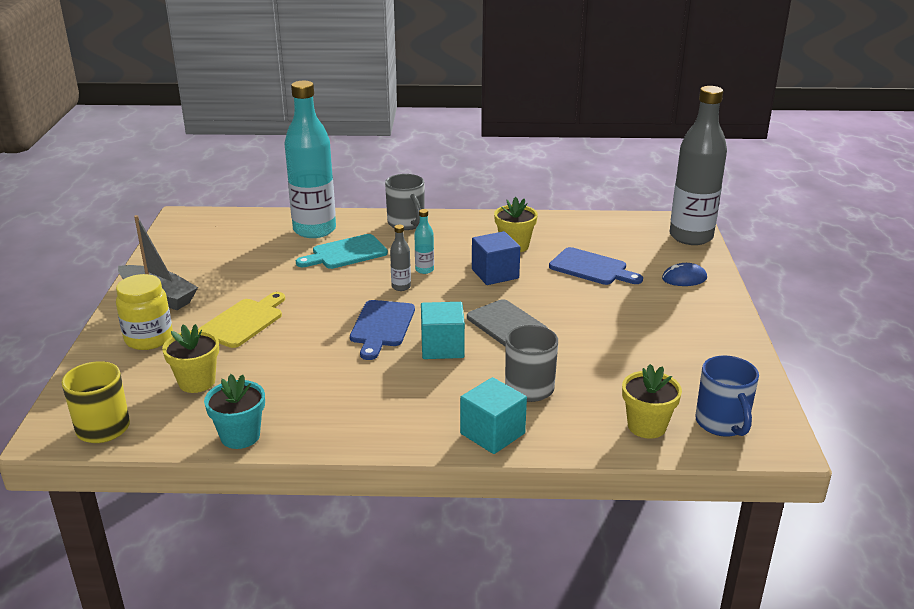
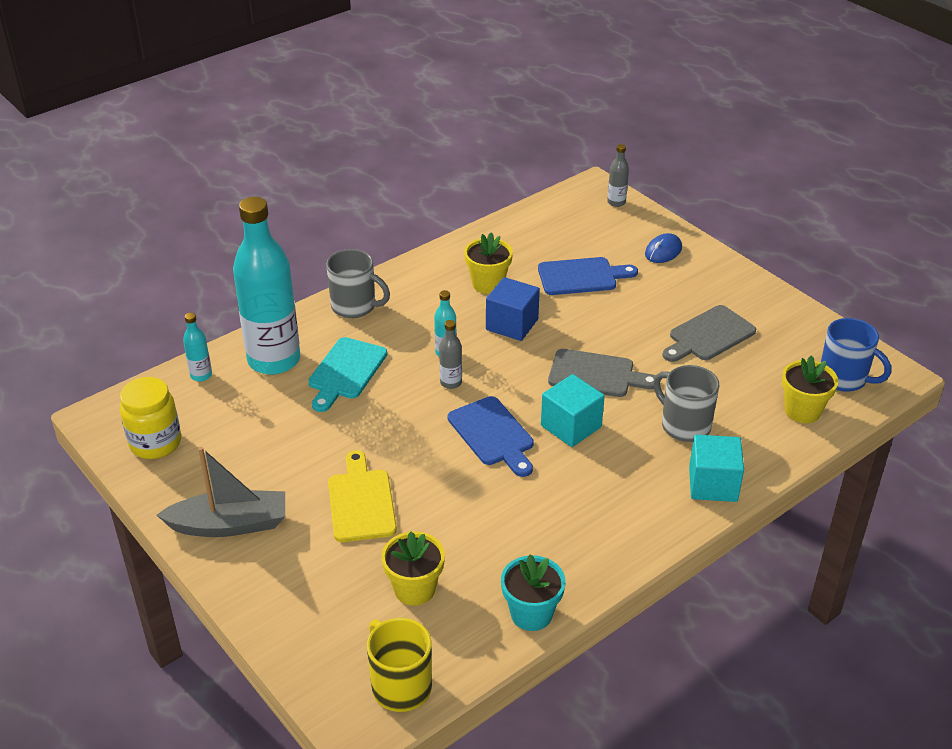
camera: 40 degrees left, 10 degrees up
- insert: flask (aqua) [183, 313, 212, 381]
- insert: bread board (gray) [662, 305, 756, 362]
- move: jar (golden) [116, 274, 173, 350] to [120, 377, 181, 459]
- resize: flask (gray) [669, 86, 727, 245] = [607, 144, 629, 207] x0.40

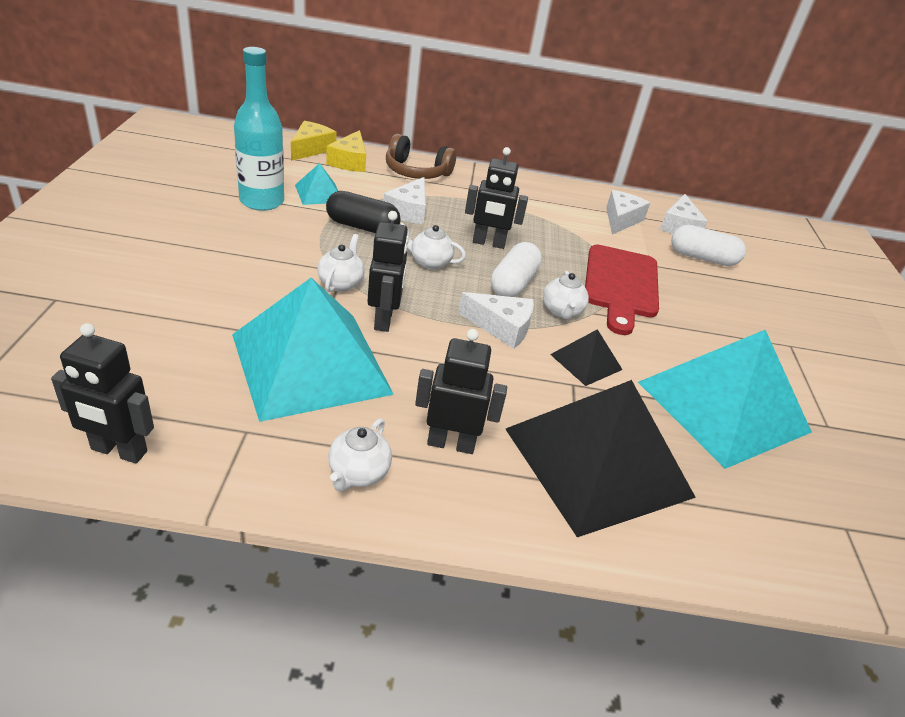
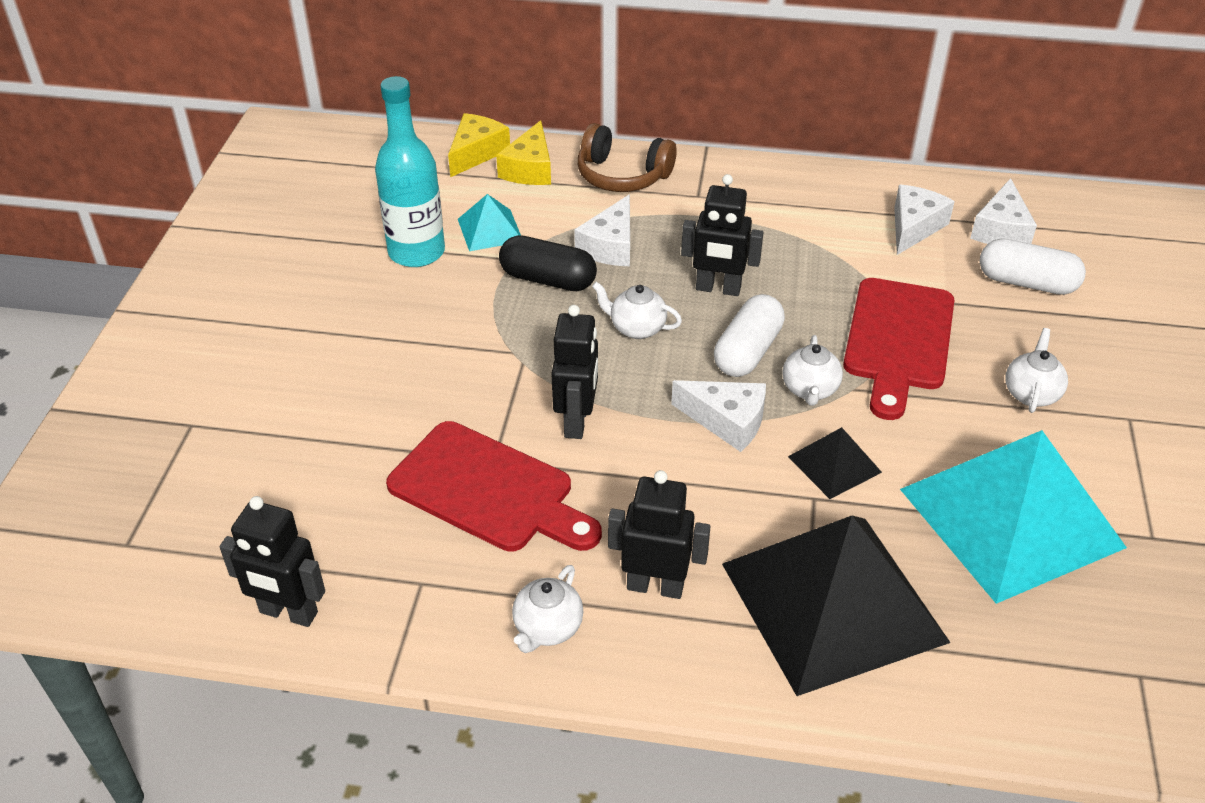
camera: 10 degrees right, 5 degrees up
- move: teapot (white) [317, 234, 364, 292] to [1005, 328, 1068, 413]
- replace: solid pyramid (aqua) [232, 278, 394, 422] to bread board (red) [386, 421, 602, 552]

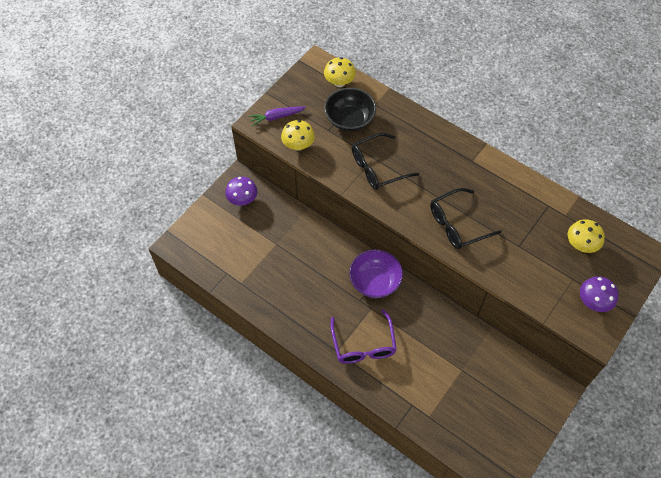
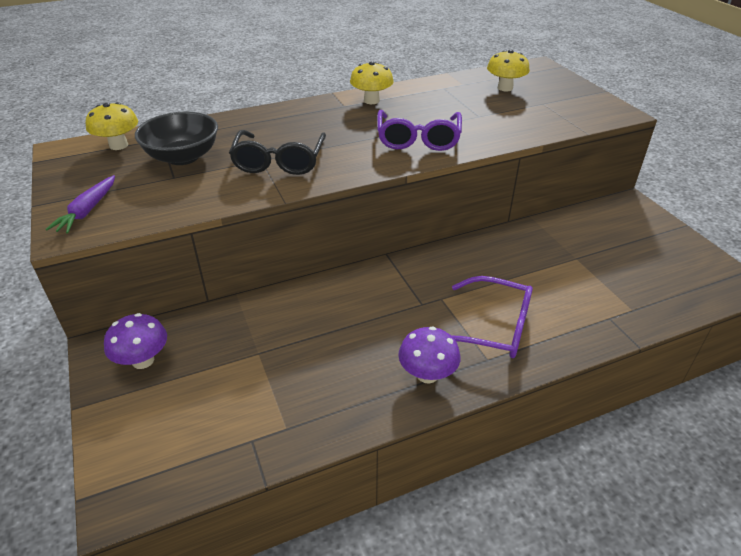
camera: 60 degrees left, 20 degrees down
- delete: bowl (violet) [349, 250, 403, 298]
- move: fungus (golden) [281, 120, 315, 151] to [350, 61, 394, 104]
- move: fungus (violet) [580, 276, 618, 312] to [398, 327, 461, 384]
- recolor: spectacles (jet-black) [430, 188, 502, 249] to spectacles (violet) [377, 110, 462, 151]

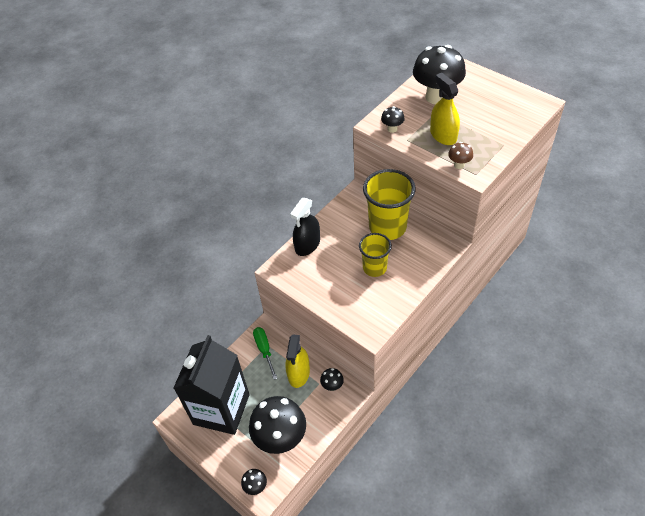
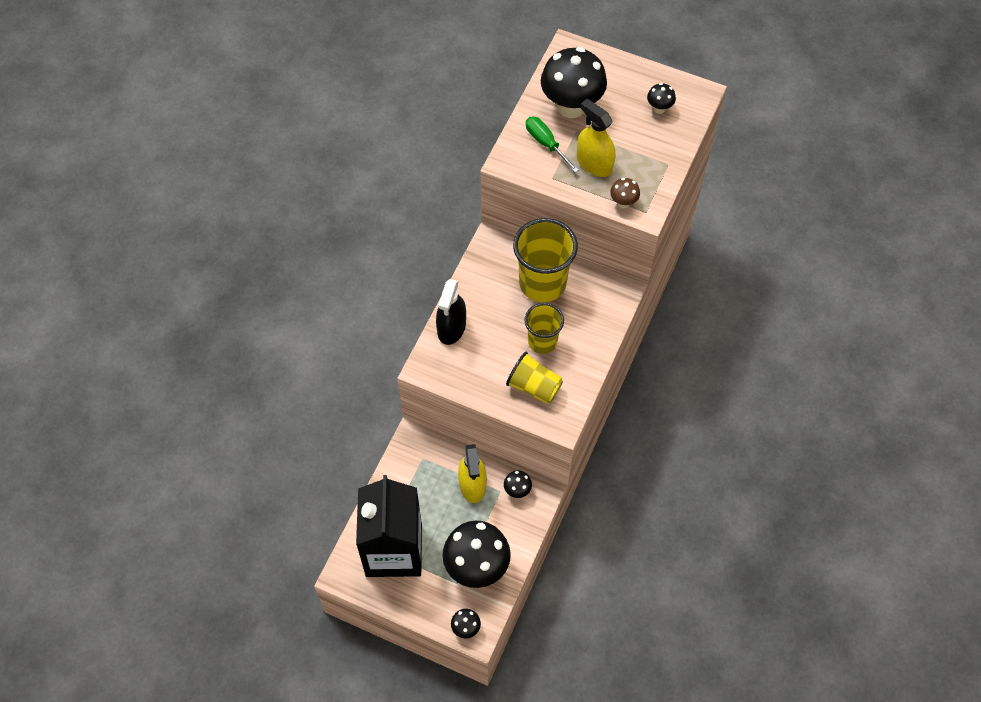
camera: 20 degrees left, 10 degrees up
- insert: beaker (golden) [506, 352, 563, 404]
- move: flat screwdriver (leaf-green) [253, 327, 277, 380] to [526, 116, 579, 172]
- move: fungus (jet-black) [381, 106, 405, 133] to [647, 83, 676, 114]

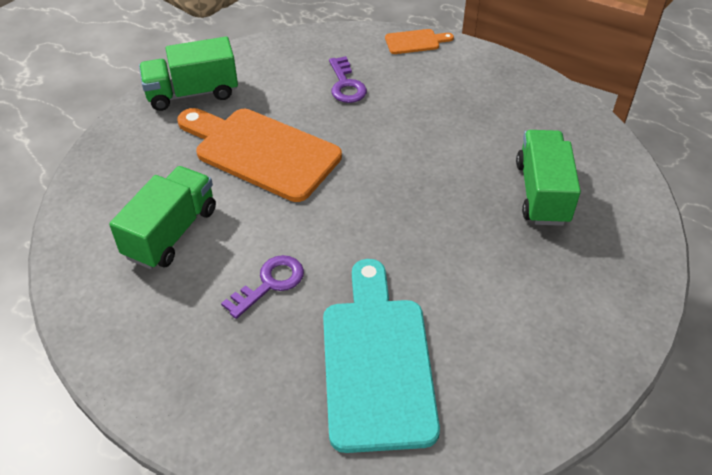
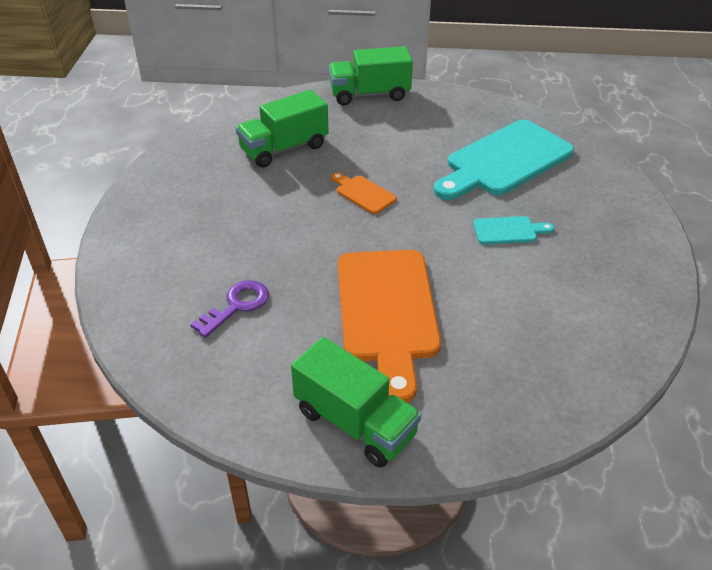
camera: 125 degrees left, 5 degrees down
- move: truck (leaf-green) [109, 166, 216, 269] to [329, 46, 413, 105]
- move: bread board (orange) [385, 29, 454, 54] to [331, 173, 397, 214]
- replace: latchkey (violet) [221, 255, 304, 319] to bread board (aqua) [473, 216, 554, 245]

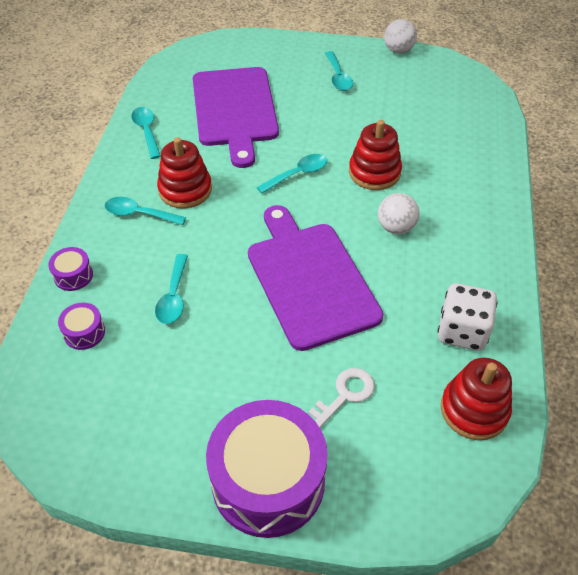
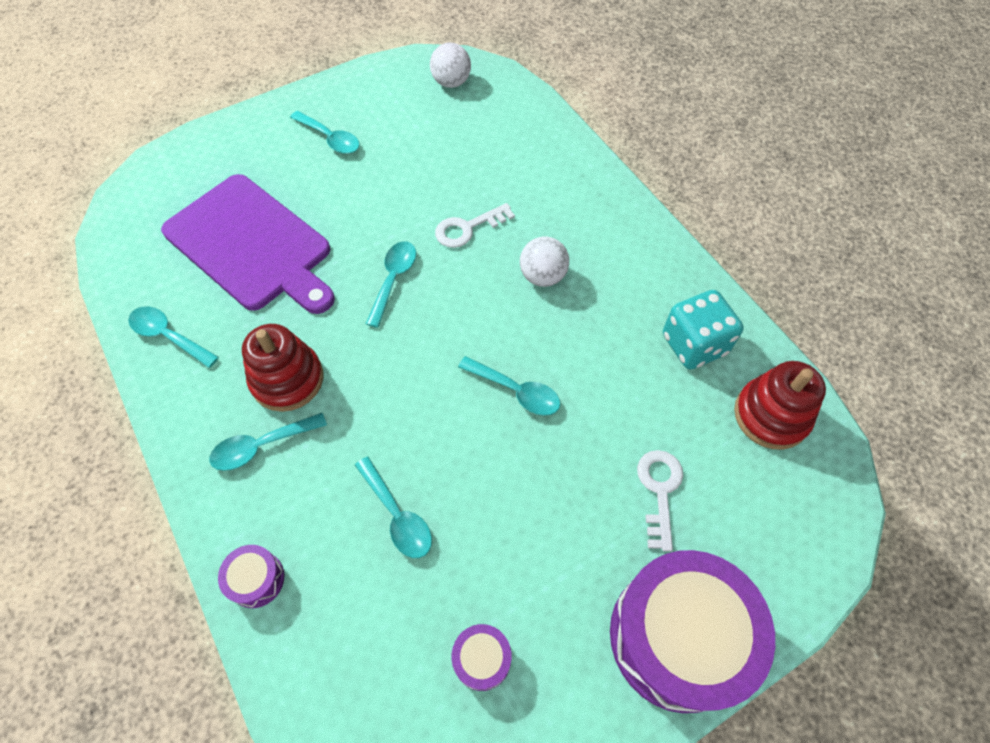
camera: 40 degrees left, 10 degrees up
- move: drum (violet) [58, 303, 105, 350] to [452, 624, 512, 691]
- move: ball (white) [384, 19, 417, 54] to [430, 43, 471, 88]
- replace: bread board (violet) [248, 205, 383, 351] to tablespoon (aqua) [458, 356, 560, 416]
- replace: stacking toy (red) [349, 120, 402, 190] to latchkey (white) [435, 203, 515, 248]
- recolor: dice (white) [438, 283, 498, 351] to dice (aqua) [663, 290, 743, 370]

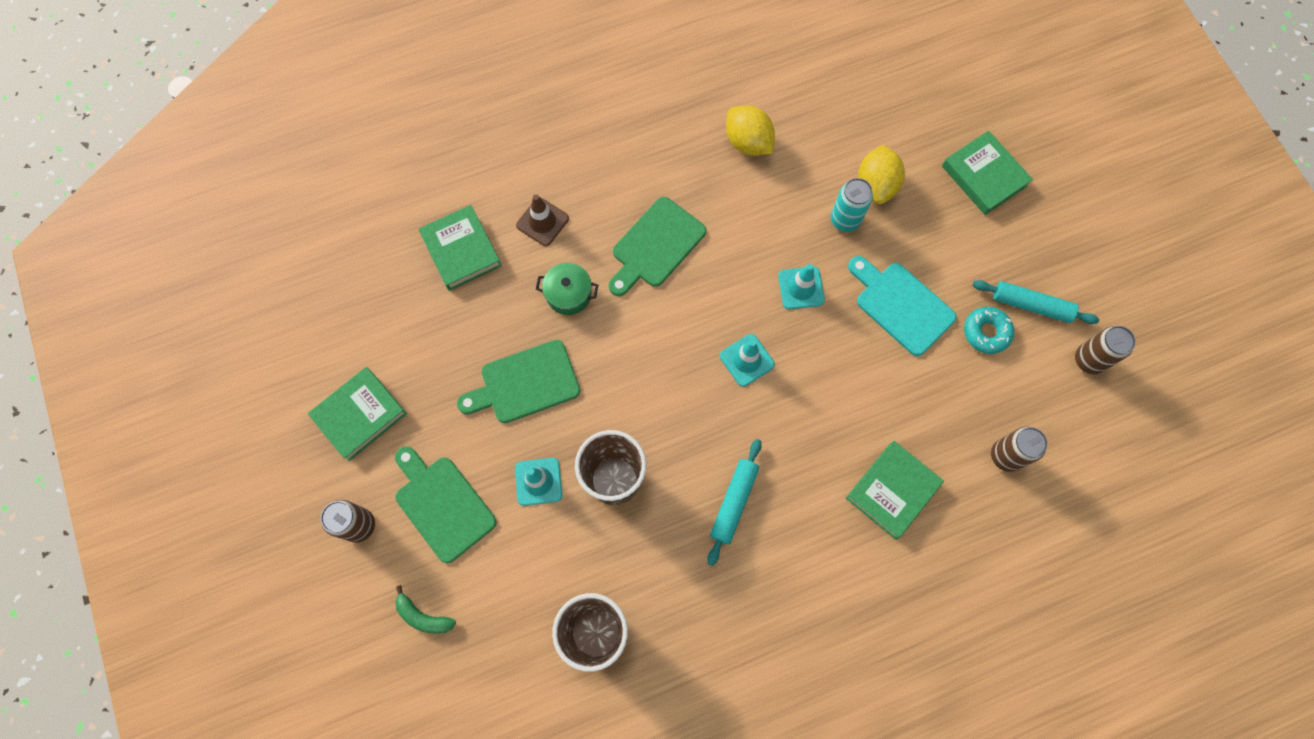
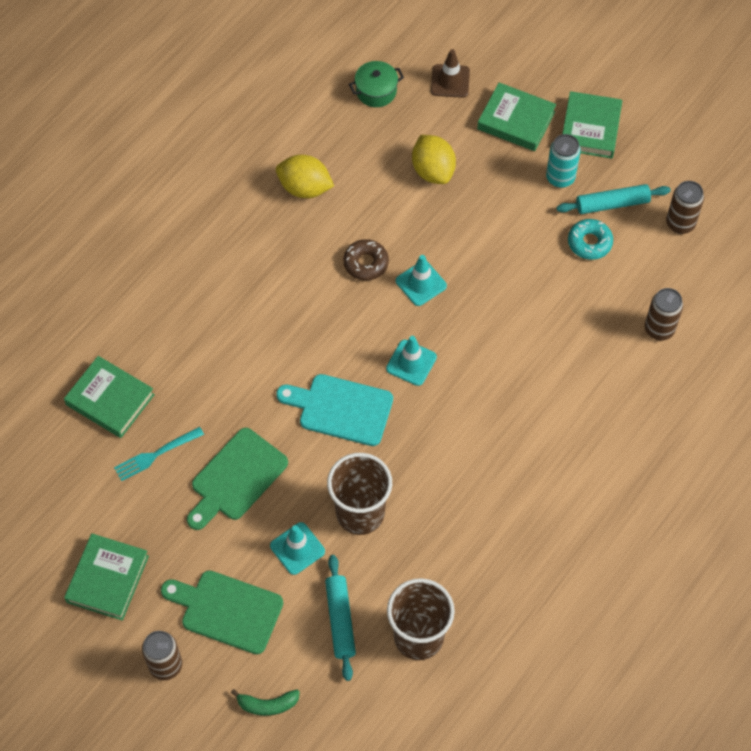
camera: 30 degrees left, 10 degrees down
- delete: bread board (leaf-green) [609, 197, 706, 296]
- insert: table fork (aqua) [114, 427, 204, 481]
- insert: donut (russet) [343, 239, 389, 281]
- move: road cone (russet) [516, 194, 569, 246] to [431, 49, 470, 98]
- move: stockpot (leaf-green) [536, 263, 598, 315] to [349, 61, 404, 107]
- move: dough roller (aqua) [707, 439, 762, 566] to [325, 555, 356, 681]
- move: can (aqua) [831, 178, 873, 232] to [546, 134, 581, 188]
- move: hardback (leaf-green) [846, 441, 944, 539] to [562, 91, 622, 159]
- move: bread board (aqua) [848, 256, 957, 356] to [276, 374, 393, 446]

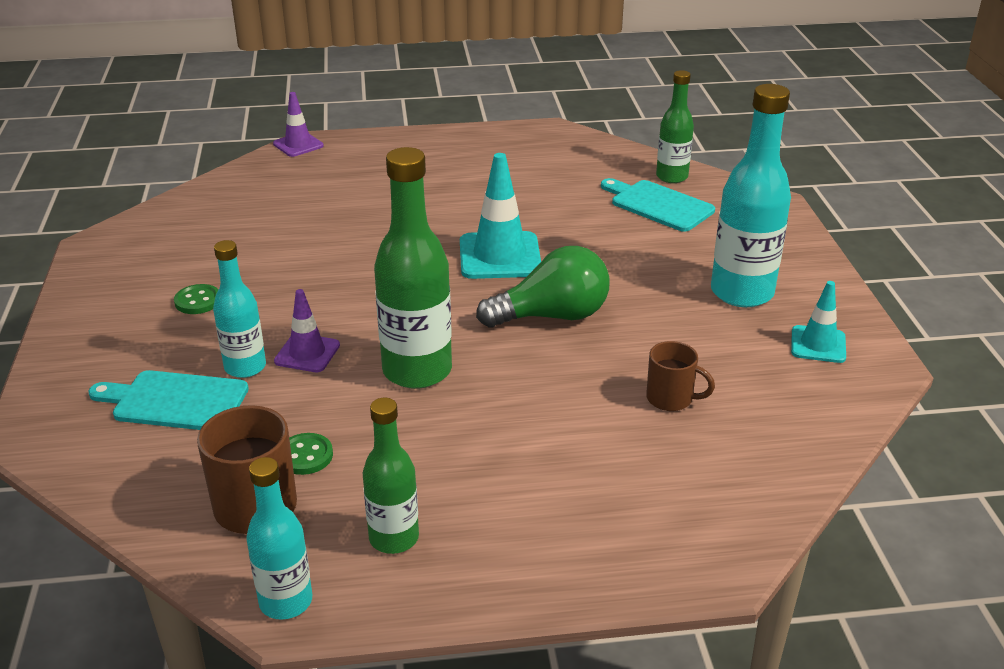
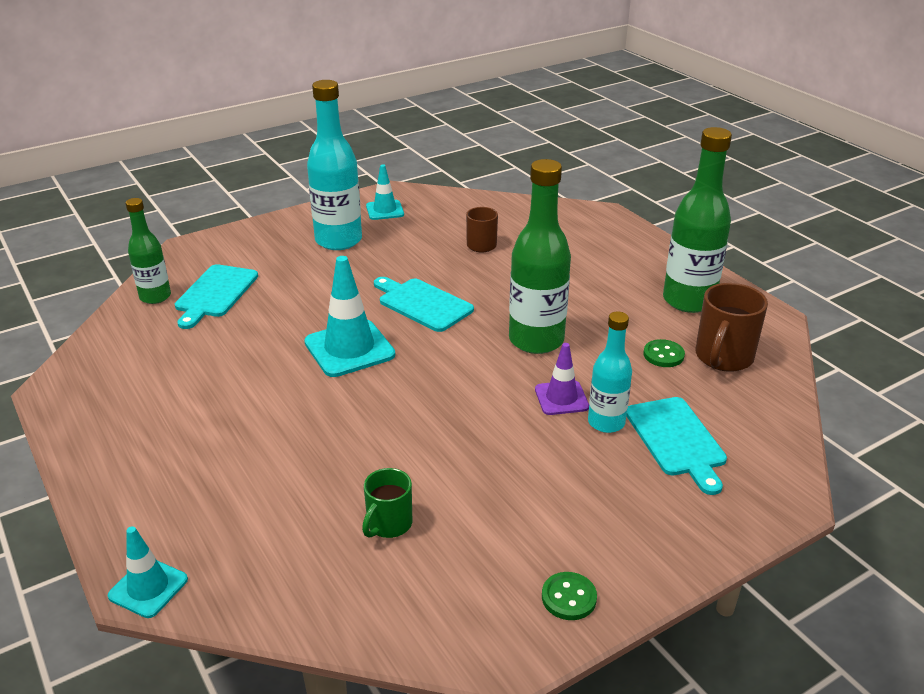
camera: 115 degrees left, 0 degrees up
- delete: flask (aqua) [246, 457, 312, 620]
- insert: tea mug (leaf-green) [362, 468, 412, 538]
- move: sewing button (leaf-green) [174, 284, 218, 314] to [542, 572, 597, 620]
- replace: light bulb (leaf-green) [476, 246, 610, 327] to bread board (aqua) [374, 277, 474, 332]
- recolor: road cone (violet) [273, 92, 324, 157] to road cone (aqua) [107, 526, 188, 618]
- resize: flask (leaf-green) [363, 397, 419, 554] = [663, 127, 732, 313] x1.67

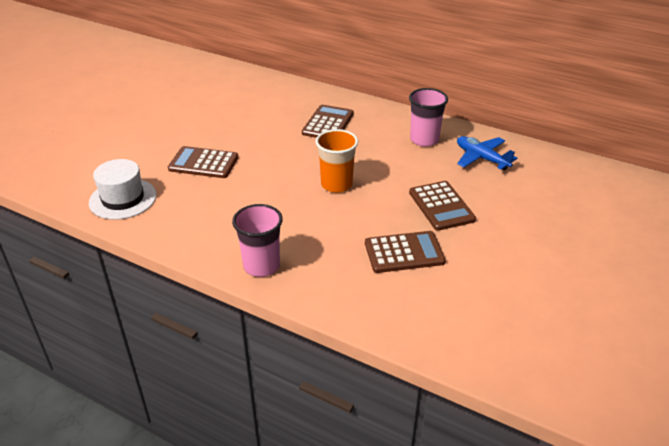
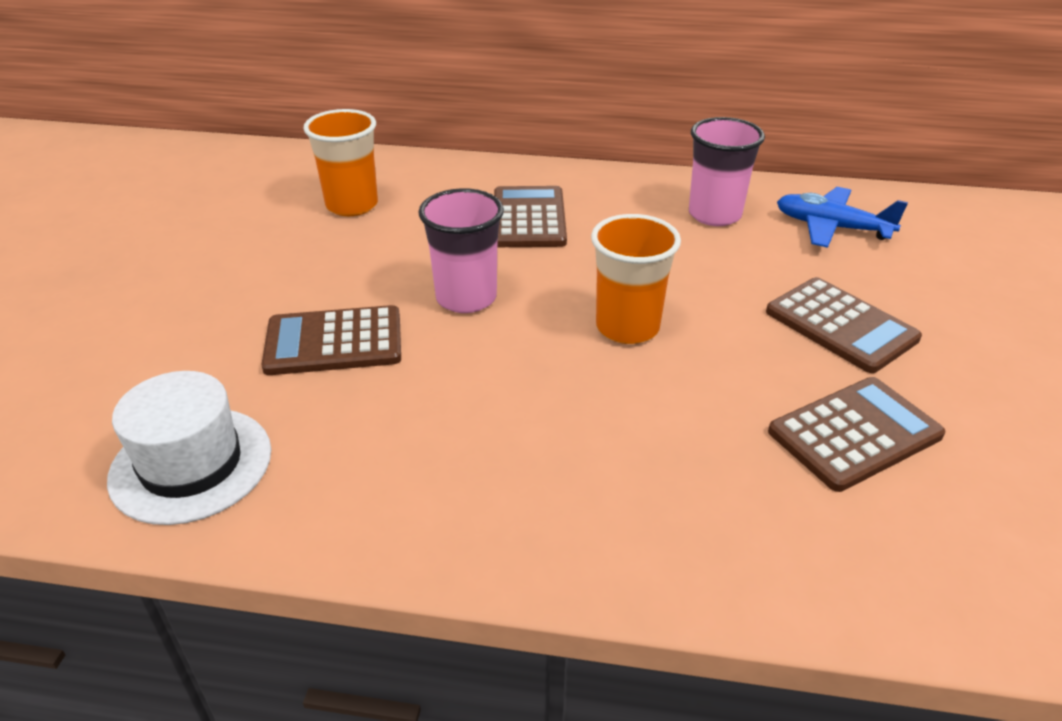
camera: 20 degrees left, 0 degrees up
- insert: beaker (orange) [303, 109, 378, 216]
- move: beaker (pink) [232, 204, 283, 277] to [418, 188, 504, 313]

